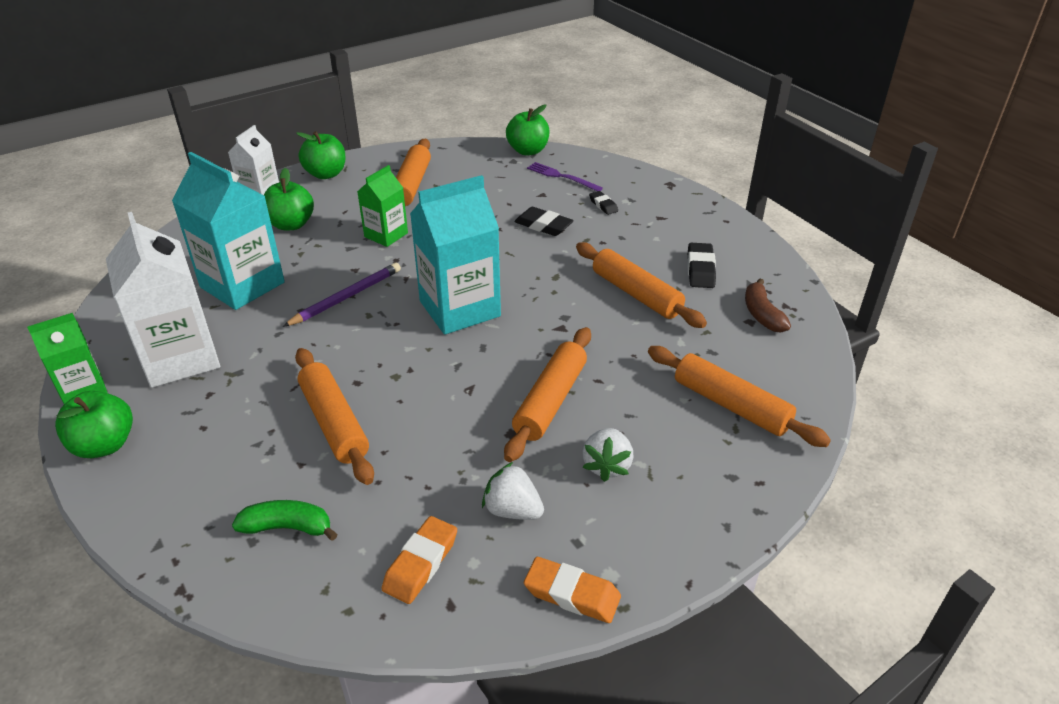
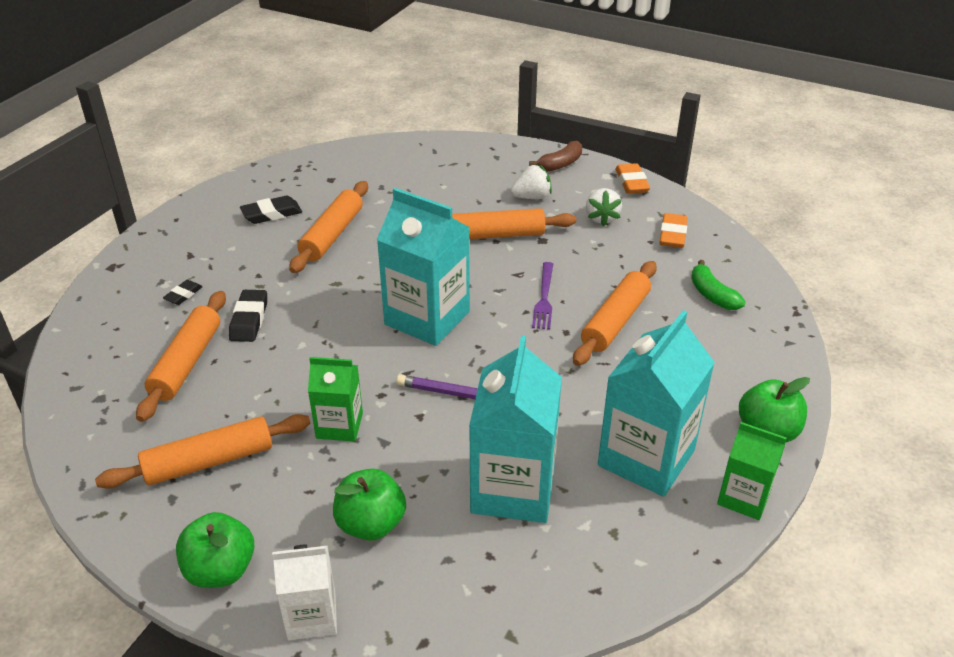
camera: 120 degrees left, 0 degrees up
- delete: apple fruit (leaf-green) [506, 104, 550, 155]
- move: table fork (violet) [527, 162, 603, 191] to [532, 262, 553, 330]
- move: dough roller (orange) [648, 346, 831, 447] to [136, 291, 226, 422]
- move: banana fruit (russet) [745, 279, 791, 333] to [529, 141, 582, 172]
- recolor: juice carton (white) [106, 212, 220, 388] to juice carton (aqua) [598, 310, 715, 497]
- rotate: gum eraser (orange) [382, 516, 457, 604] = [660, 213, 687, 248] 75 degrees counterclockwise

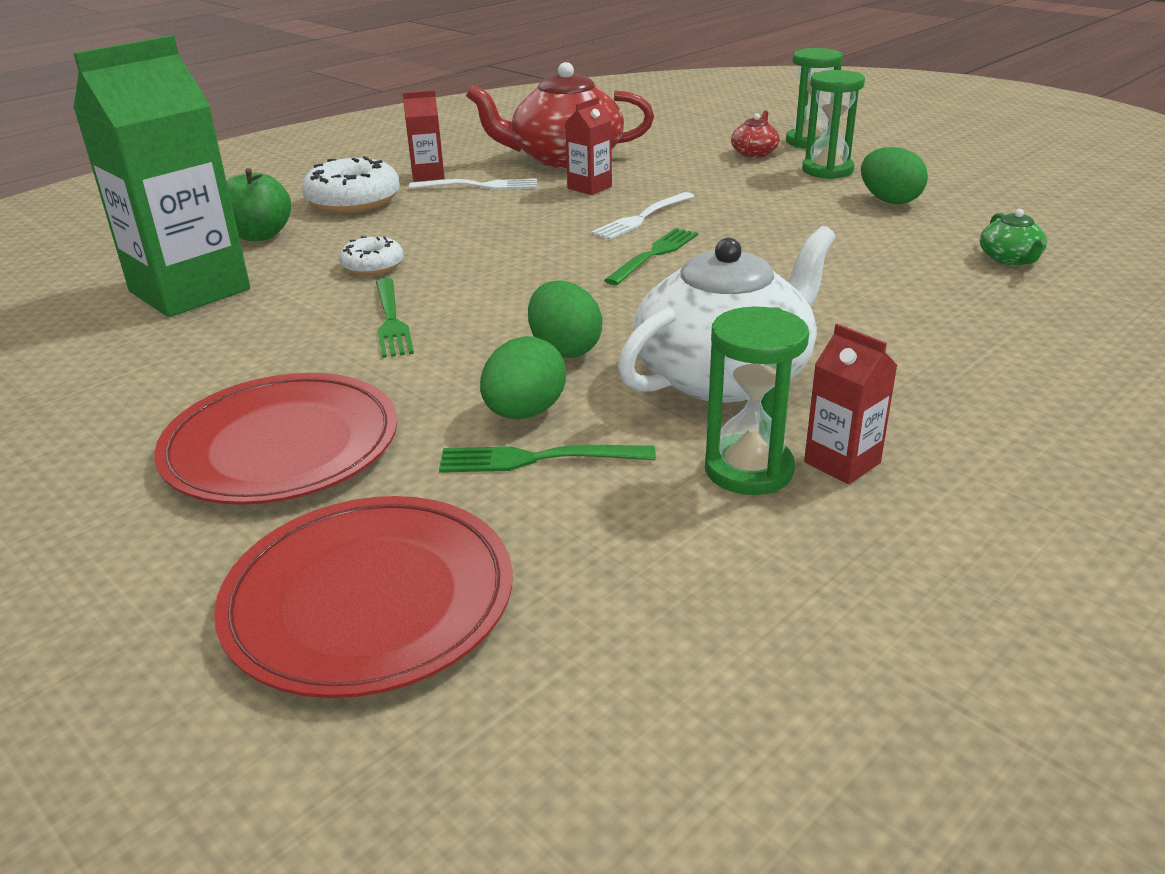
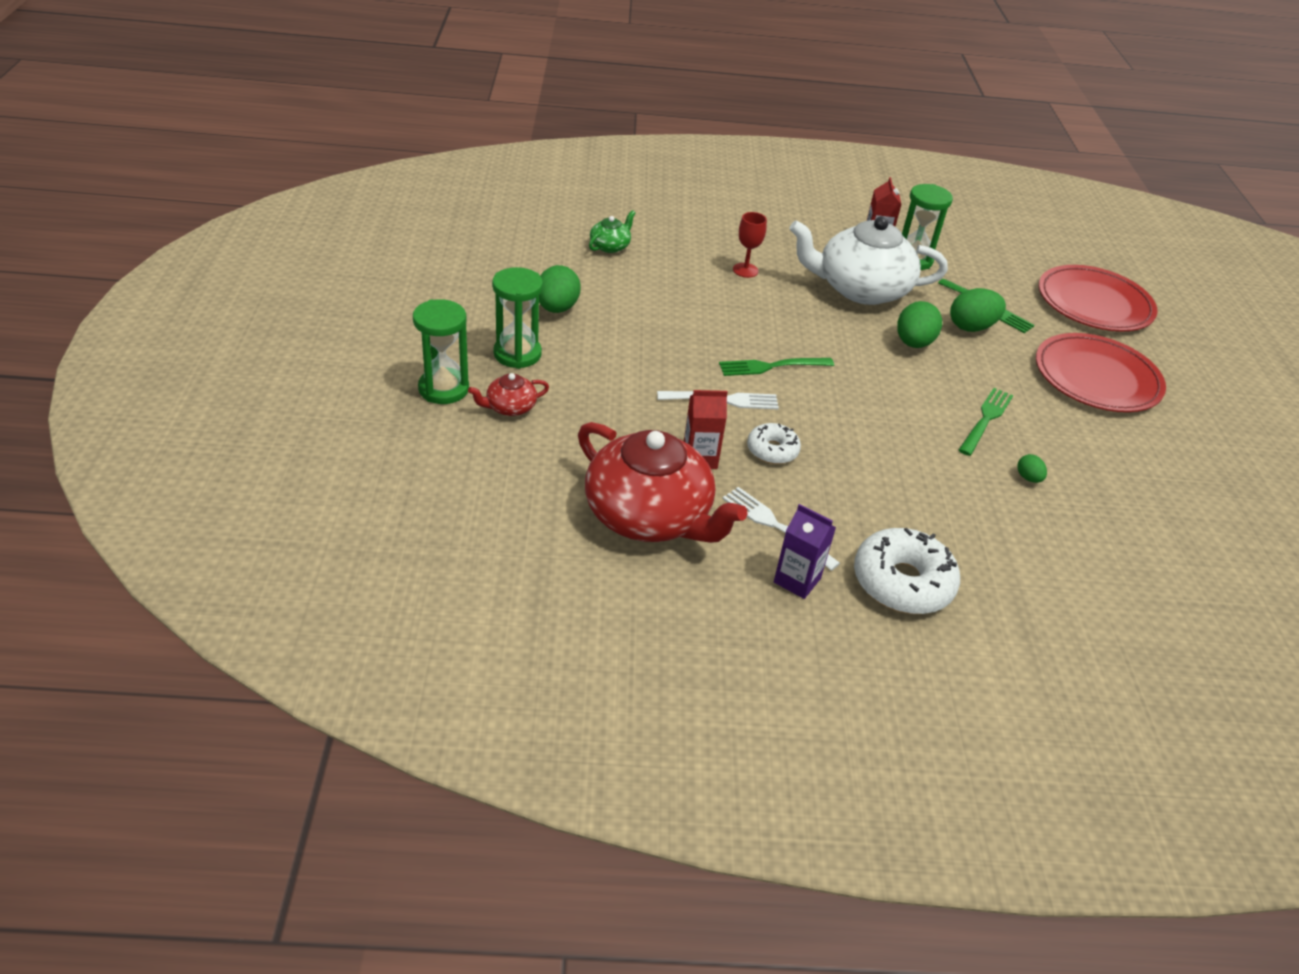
camera: 140 degrees left, 10 degrees up
- delete: juice carton (leaf-green) [73, 35, 250, 317]
- delete: apple fruit (leaf-green) [227, 168, 291, 241]
- insert: goblet (red) [733, 212, 767, 278]
- insert: egg shape (leaf-green) [1017, 454, 1047, 483]
- move: donut (white) [339, 236, 404, 275] to [747, 423, 801, 464]
- recolor: juice carton (red) [403, 90, 444, 182] to juice carton (violet) [774, 504, 836, 599]

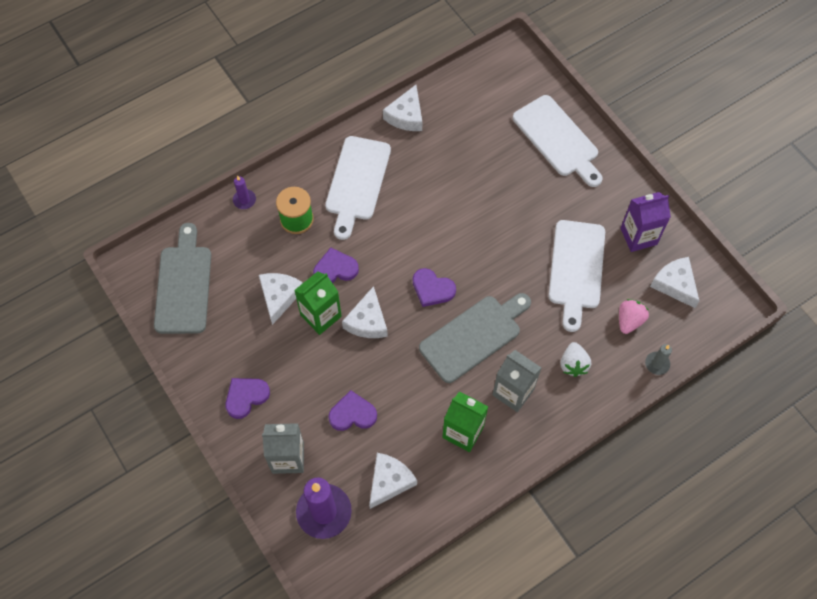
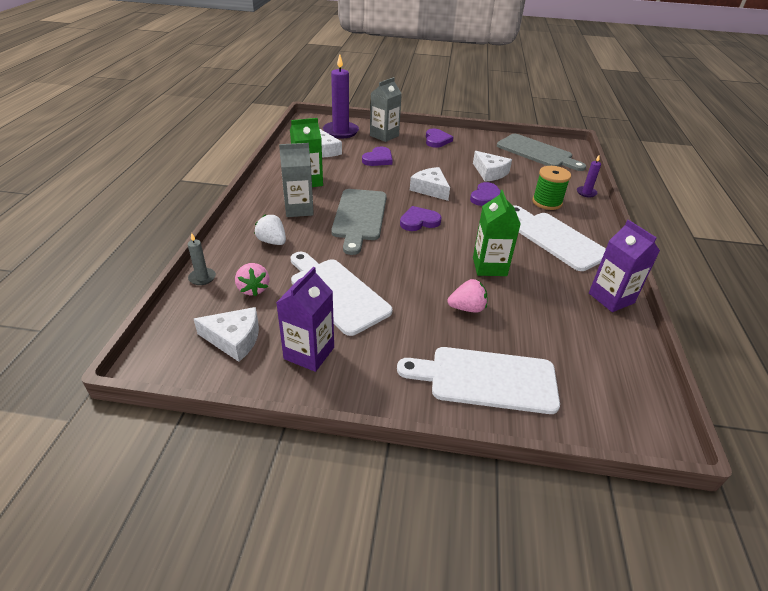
camera: 130 degrees right, 25 degrees down
- insert: toy strawberry (pink) [447, 279, 487, 313]
- move: juice carton (leaf-green) [294, 271, 342, 335] to [473, 190, 520, 276]
- replace: piece of cheese (white) [383, 85, 422, 131] to juice carton (violet) [589, 220, 660, 312]

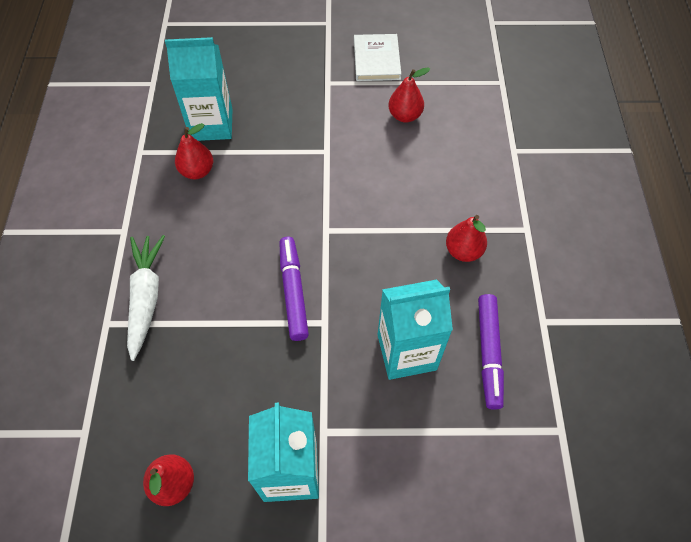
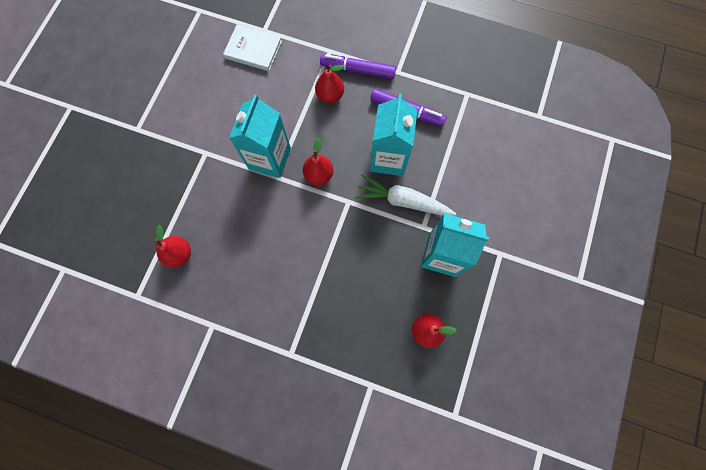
camera: 70 degrees left, 15 degrees up
- move: root vegetable (white) [127, 235, 165, 361] to [355, 174, 456, 216]
- move: juice carton (aqua) [165, 37, 233, 141] to [229, 94, 291, 178]
- move: felt pen (violet) [279, 237, 309, 341] to [320, 54, 396, 79]
- move: hardback (white) [354, 34, 401, 81] to [223, 24, 282, 71]
- move: pear (red) [388, 67, 430, 123] to [303, 138, 333, 185]

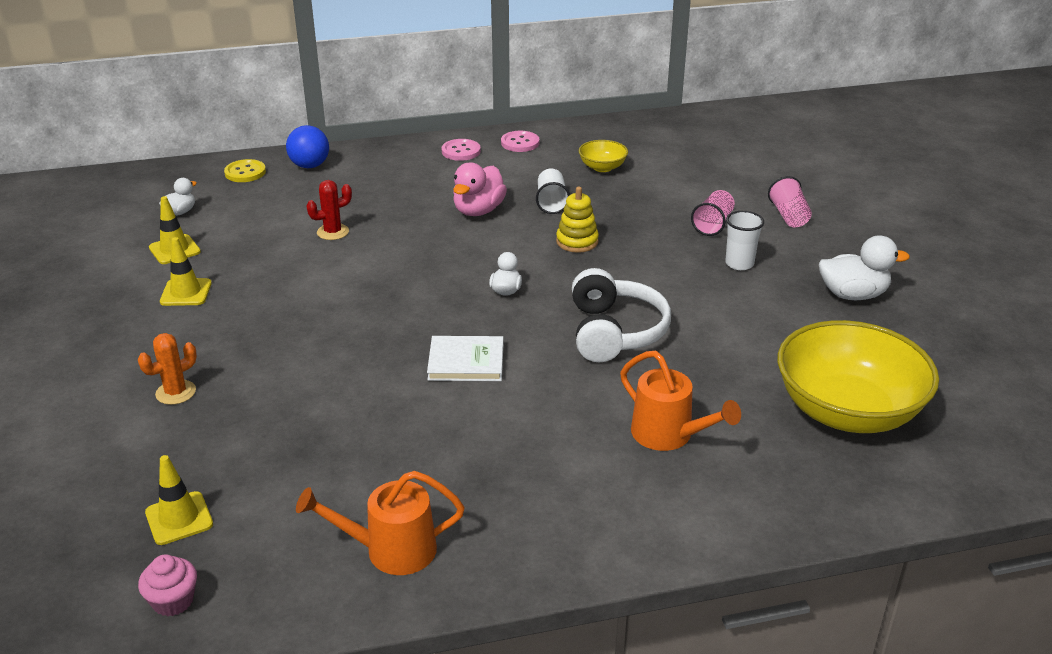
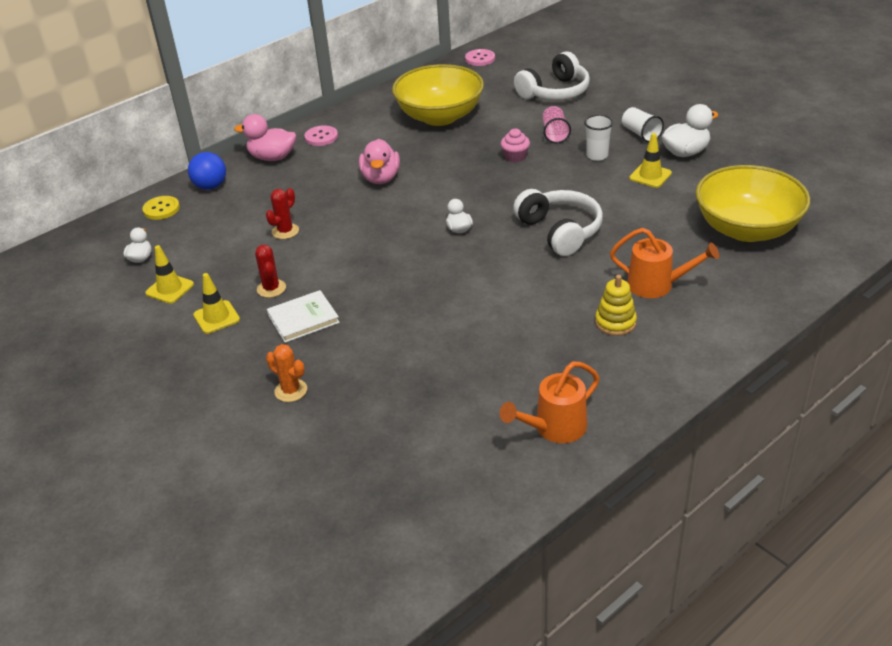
camera: 25 degrees left, 5 degrees up
- delete: beaker (pink) [768, 176, 812, 227]
- insert: toy duck (pink) [234, 114, 296, 161]
- insert: prickly plant (red) [255, 245, 286, 298]
- insert: headphones (white) [514, 51, 590, 100]
- move: cupcake (pink) [138, 554, 197, 617] to [501, 128, 530, 162]
- move: road cone (golden) [145, 455, 213, 545] to [629, 133, 672, 188]
- move: hardback (white) [427, 336, 504, 381] to [267, 290, 340, 343]
- move: sewing button (pink) [501, 131, 539, 152] to [465, 49, 495, 66]
- move: beaker (white) [536, 169, 570, 214] to [622, 107, 664, 143]
- move: stacking toy (golden) [556, 187, 599, 253] to [595, 275, 637, 336]
- rotate: prickly plant (orange) [138, 333, 197, 405] = [266, 344, 307, 402] 75 degrees counterclockwise
- resize: bowl (golden) [579, 140, 628, 172] = [392, 64, 484, 126] x2.25

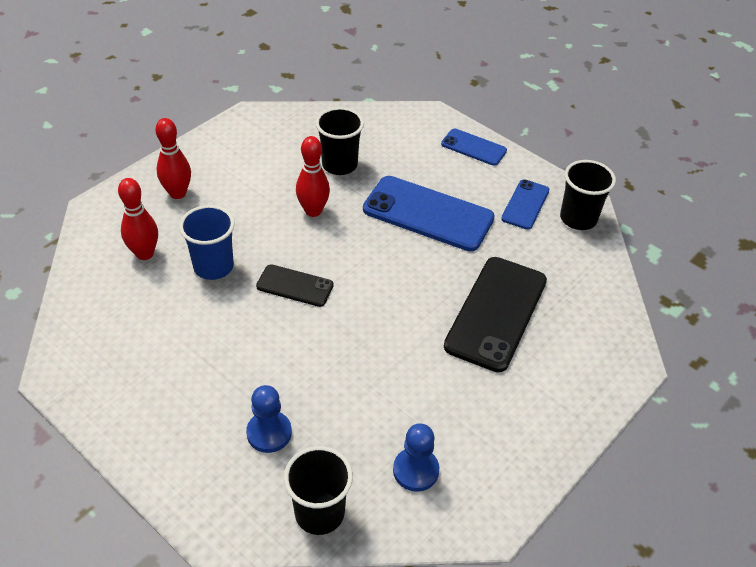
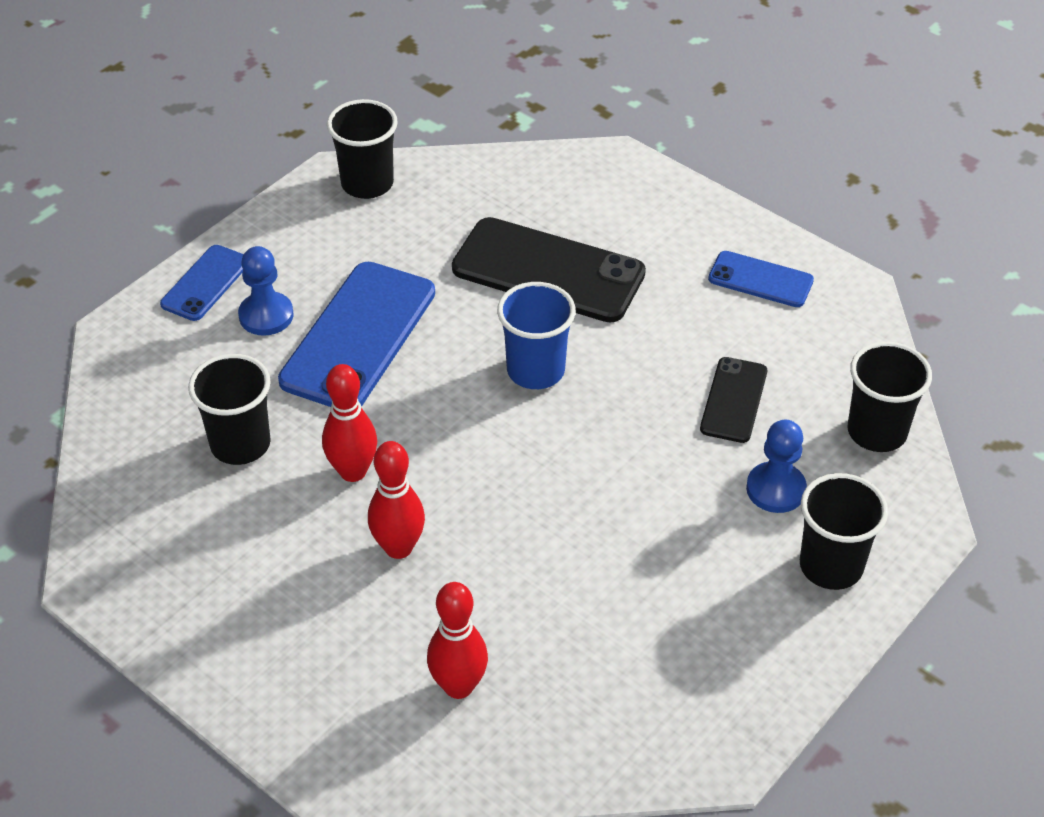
camera: 90 degrees left, 0 degrees up
- insert: beaker (jet-black) [800, 473, 888, 590]
- move: tenpin (red) [155, 118, 191, 199] to [368, 441, 425, 559]
- move: beaker (royal blue) [179, 205, 235, 280] to [497, 282, 576, 389]
- move: phone (jet-black) [256, 264, 334, 307] to [700, 357, 767, 443]
- move: pawn (royal blue) [393, 423, 439, 492] to [238, 246, 294, 336]
- move: phone (royal blue) [501, 179, 549, 230] to [708, 251, 814, 307]

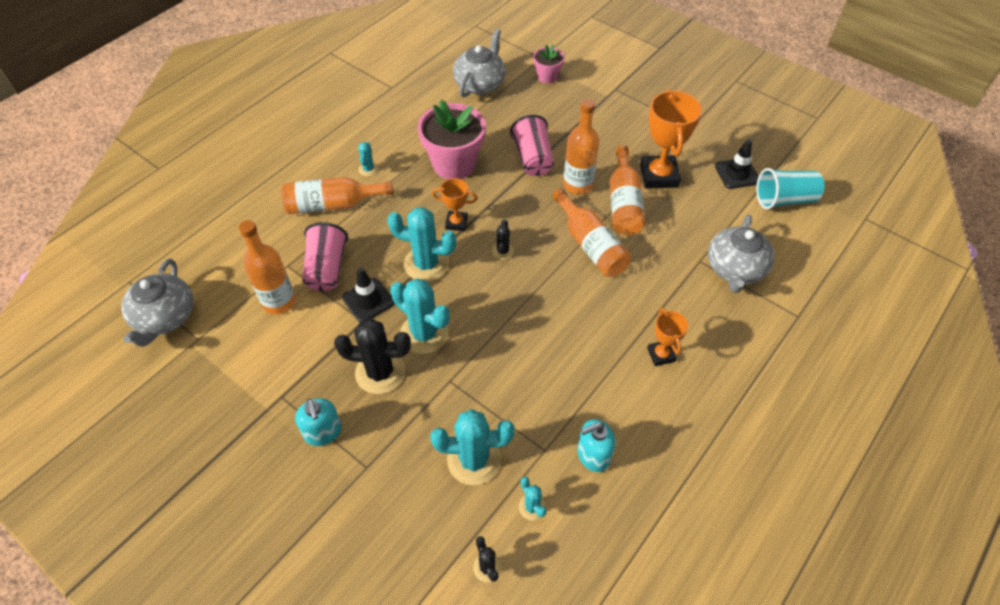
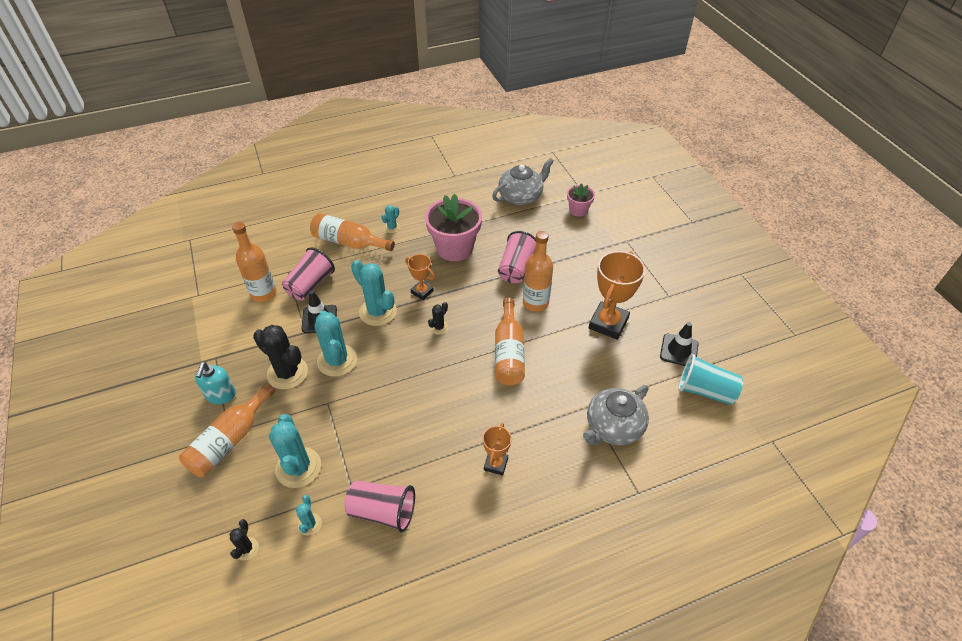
camera: 30 degrees right, 5 degrees down
- delete: teapot (gray) [121, 259, 193, 347]
- move: flask (orange) [610, 145, 645, 235] to [179, 383, 275, 477]
- replace: soap pump (aqua) [577, 419, 615, 472] to beaker (pink) [344, 480, 415, 532]
- rotate: prickly plant (aqua) [430, 409, 514, 485] = [269, 414, 321, 488] 45 degrees clockwise

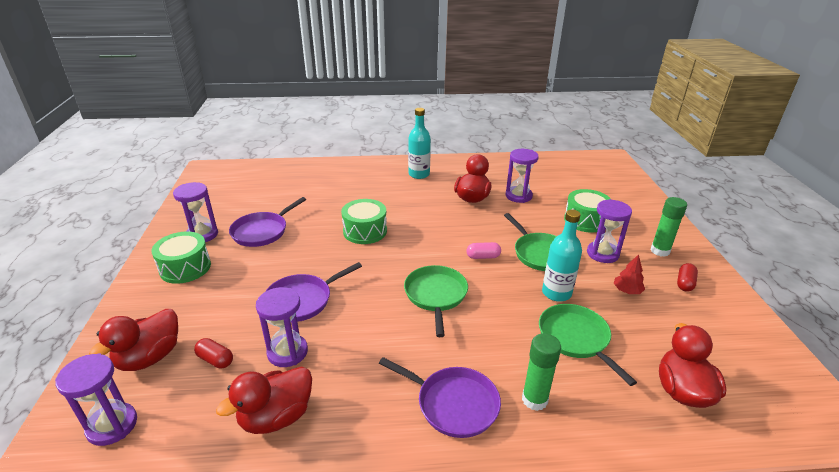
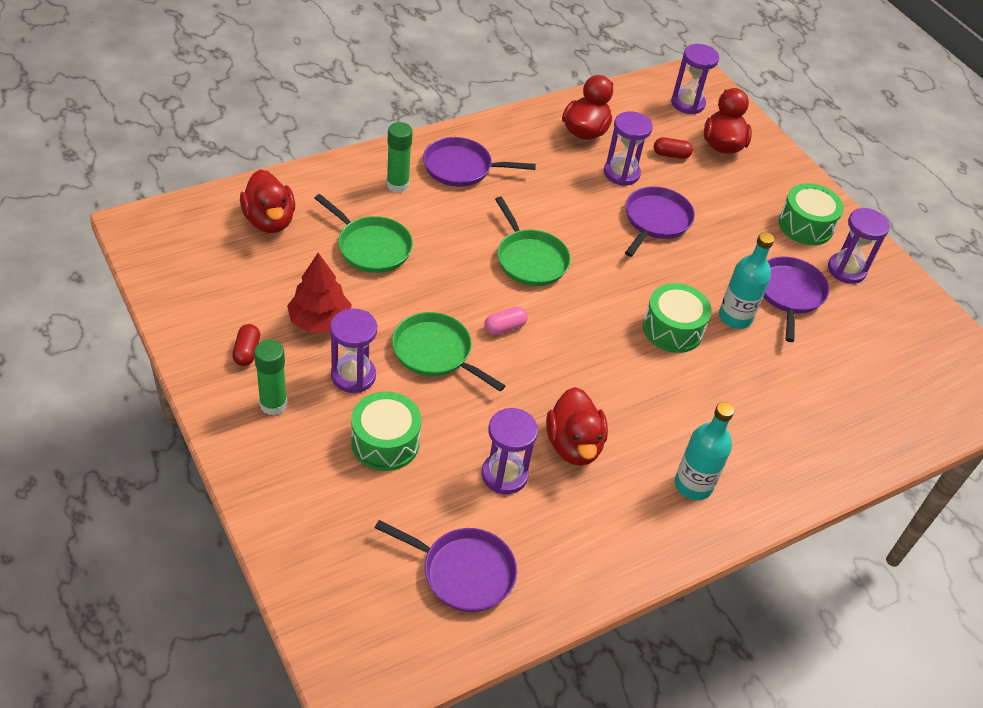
camera: 150 degrees right, 15 degrees up
- insert: pan (violet) [375, 520, 517, 612]
- move: flask (aqua) [542, 210, 582, 302] to [719, 232, 774, 329]
- resize: toy tree (red) [614, 254, 645, 294] = [287, 253, 352, 333] x1.70

